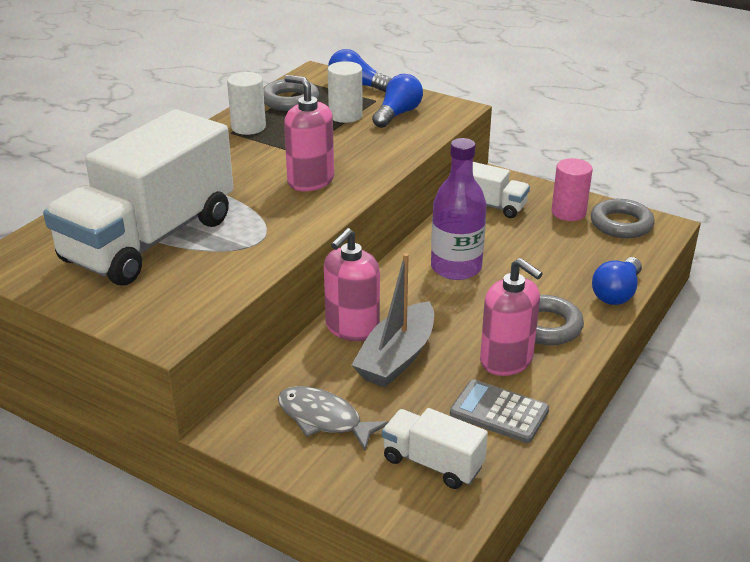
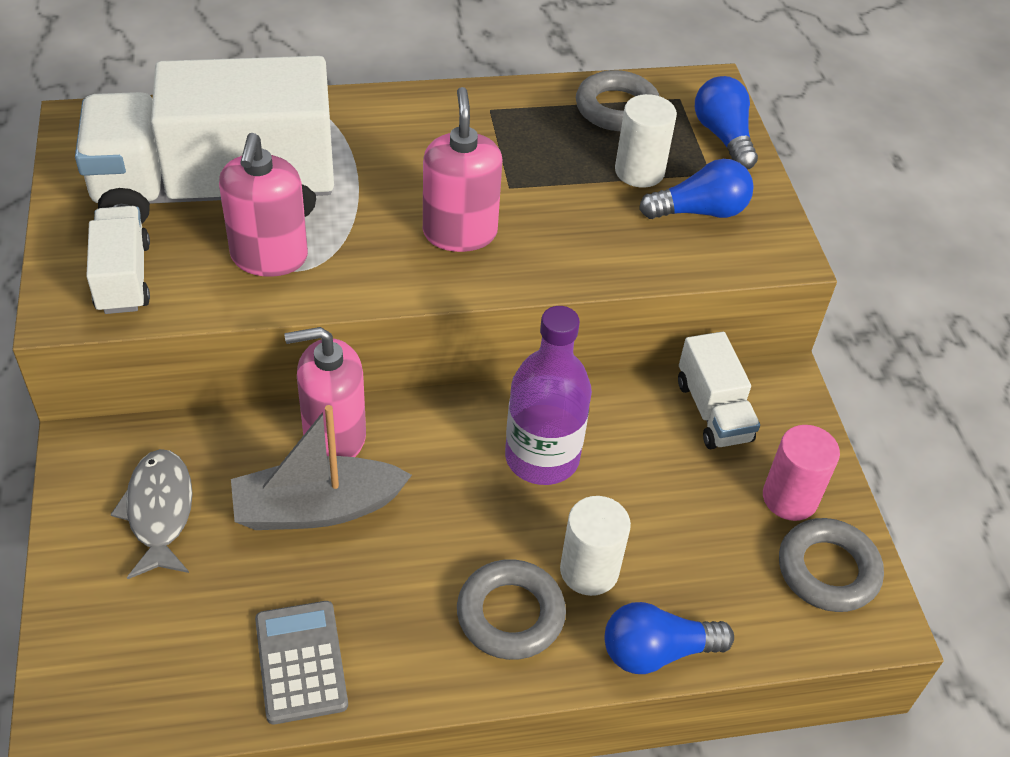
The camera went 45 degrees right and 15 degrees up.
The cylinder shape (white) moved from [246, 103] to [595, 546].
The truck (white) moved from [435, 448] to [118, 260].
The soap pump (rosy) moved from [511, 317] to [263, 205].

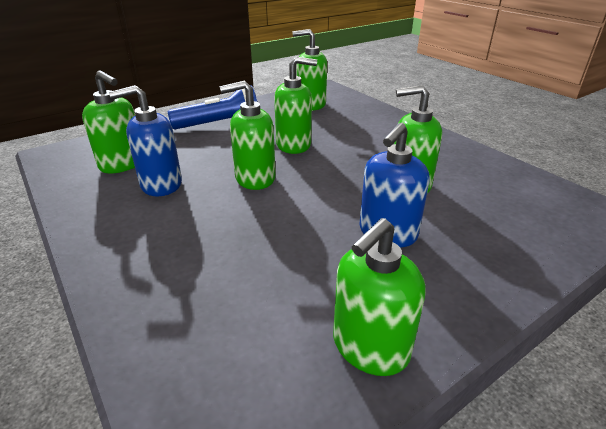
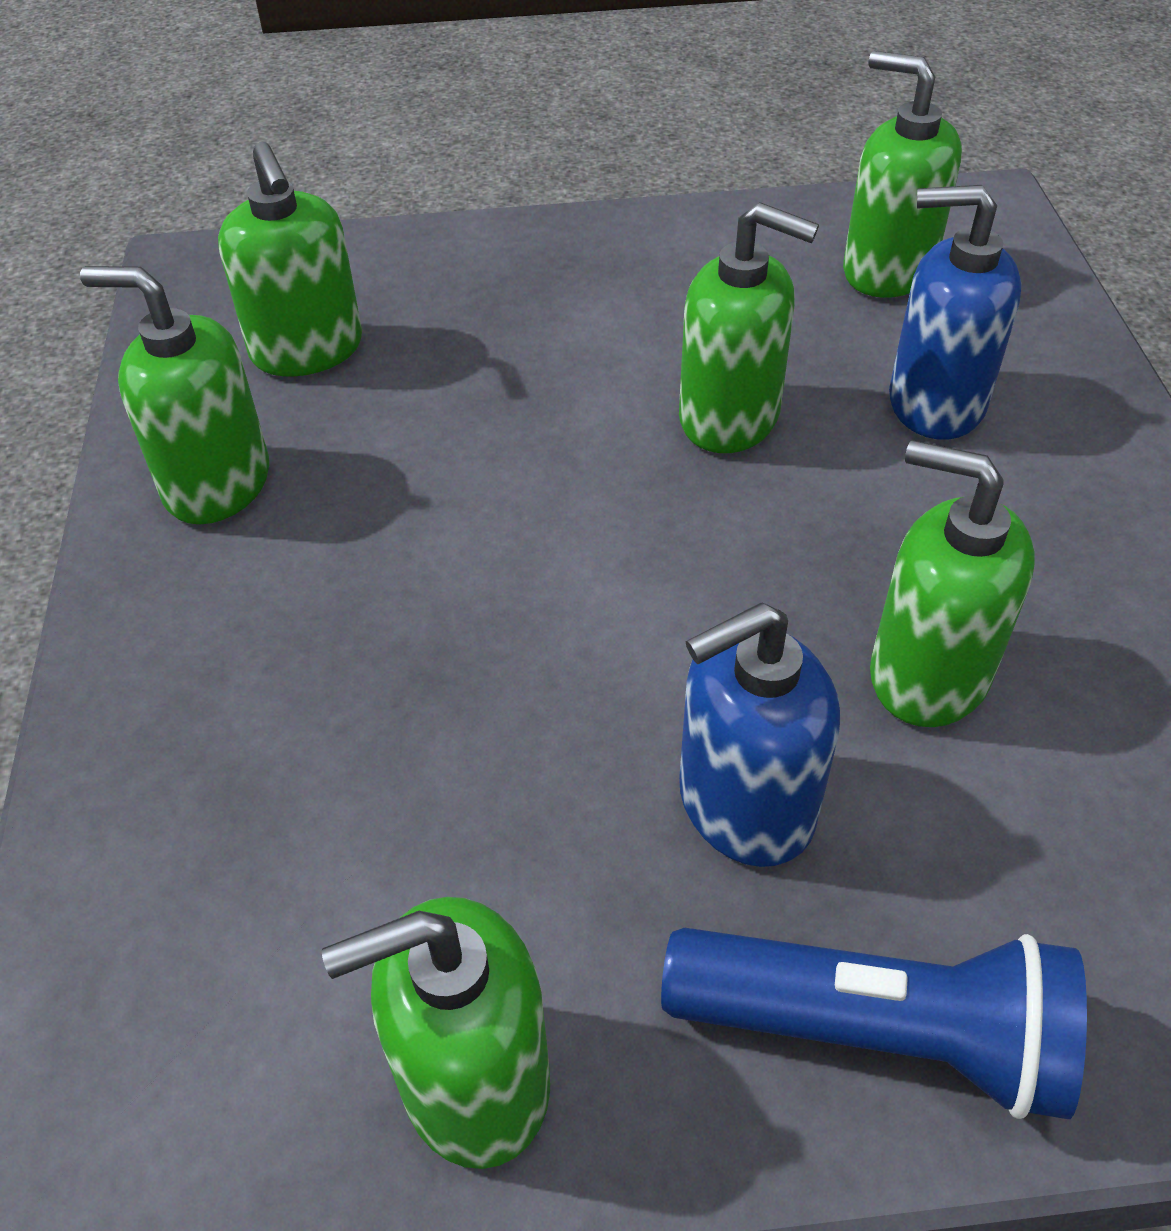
The camera went 30 degrees right and 15 degrees up.
The soap pump (cobalt) moved from [145, 140] to [955, 312].
The pocket torch (cobalt) moved from [212, 107] to [874, 1023].
The soap pump (leaf-green) moved from [247, 135] to [174, 395].

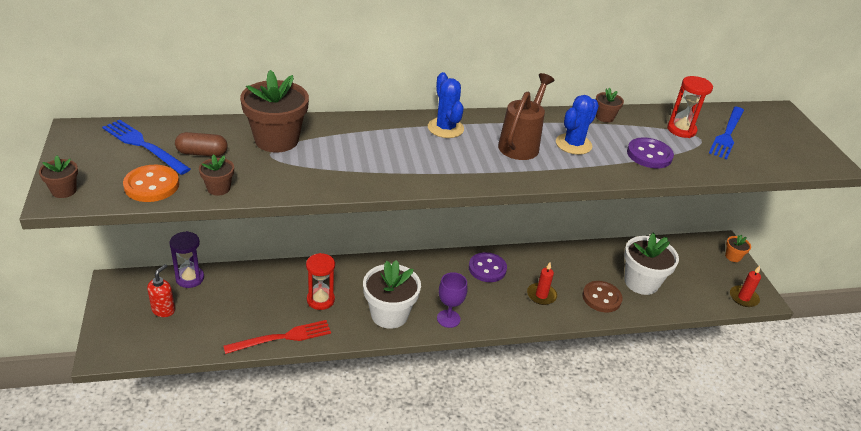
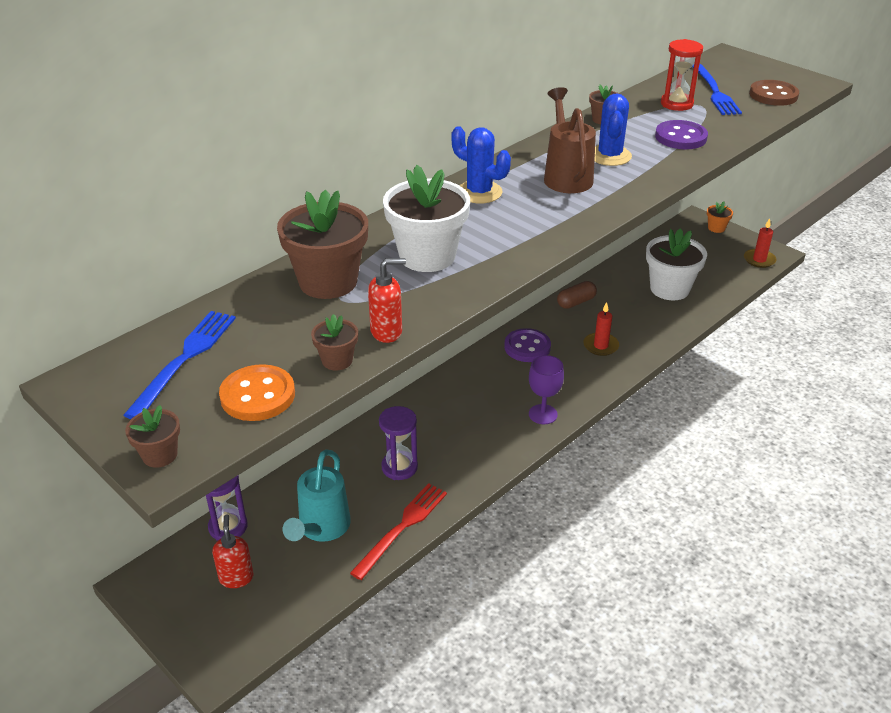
The camera went 30 degrees left and 0 degrees up.
The fork (cobalt) at [146, 147] turned 105 degrees clockwise.
The pill (brown) moved from [201, 144] to [577, 295].
The hourglass (scarlet) at [320, 281] became the hourglass (royal purple) at [398, 443].
The flower pot (white) moved from [392, 294] to [426, 218].
The button (brown) moved from [602, 297] to [774, 93].
The watering can (aqua) at [317, 495] appeared.
The soap pump (scarlet) at [387, 300] appeared.

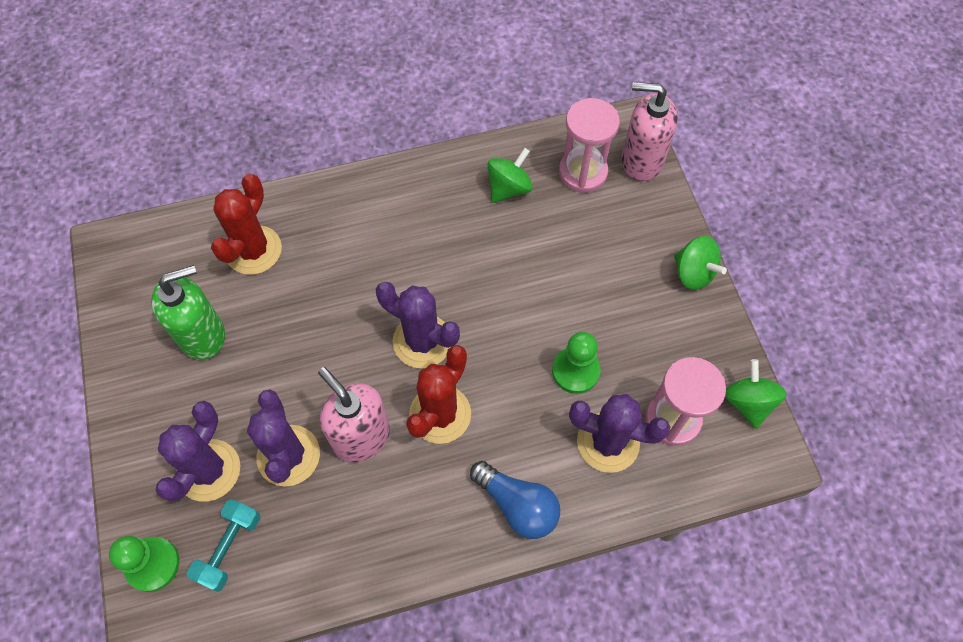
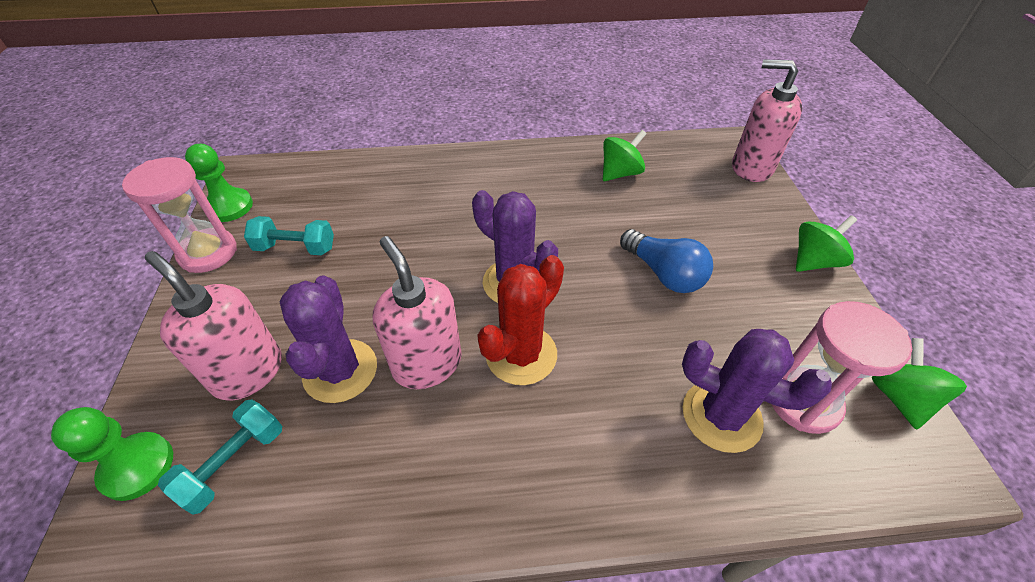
The camera went 10 degrees right and 15 degrees down.
The soap pump (leaf-green) at [188, 312] was replaced by the hand weight (aqua) at [289, 235].
The saguaro cactus (royal purple) at [198, 451] was replaced by the soap pump (rosy) at [213, 325].
The saguaro cactus (scarlet) at [246, 224] disappeared.
The bulb (cobalt) moved from [515, 500] to [666, 261].
The chess pawn (leaf-green) moved from [576, 363] to [219, 183].
The hourglass (rosy) moved from [589, 145] to [179, 215].
The whirligig (leaf-green) at [700, 263] turned 90 degrees counterclockwise.

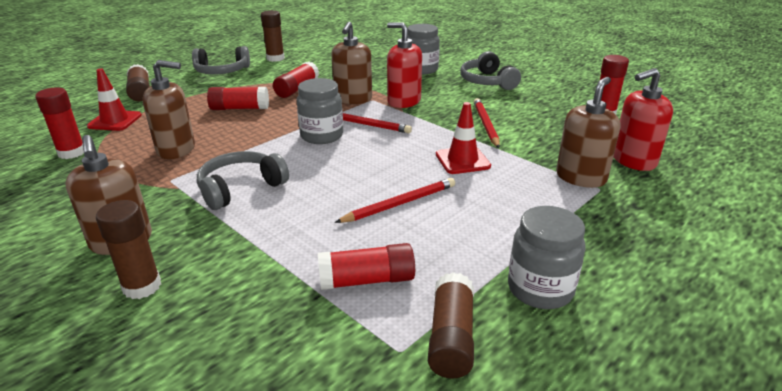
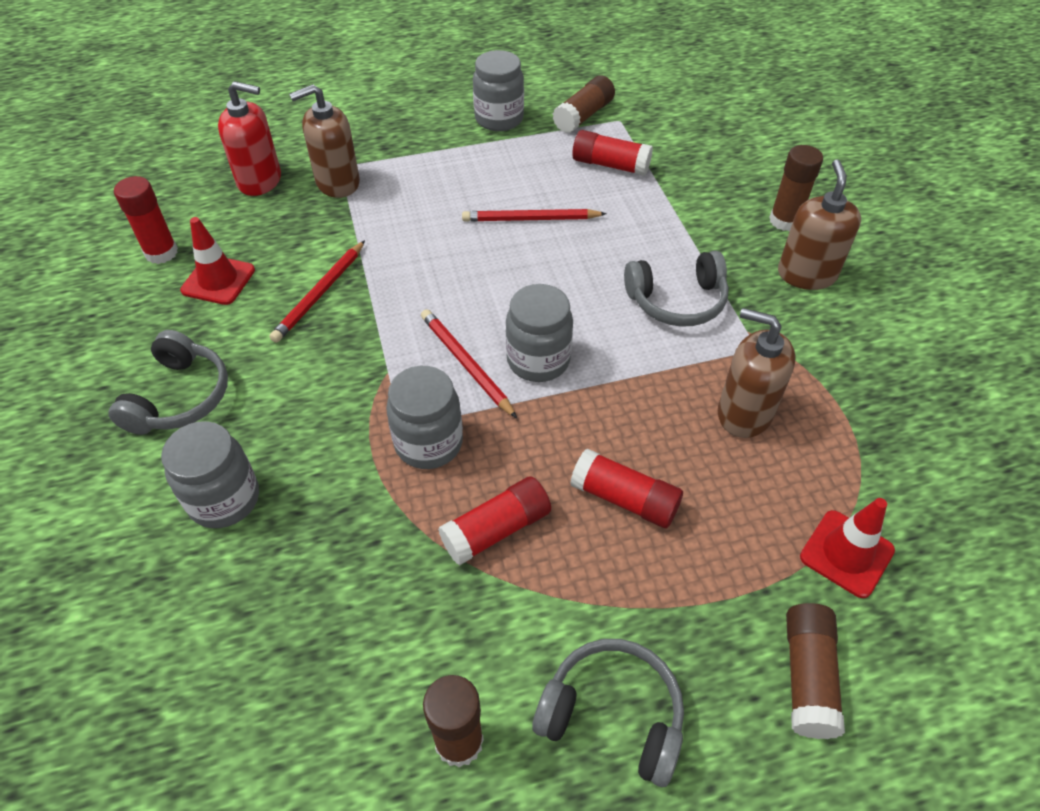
The camera went 150 degrees left and 20 degrees up.
The stick of glue (scarlet) at [59, 123] disappeared.
The soap pump (brown) at [351, 63] was replaced by the jam jar (ash-grey) at [424, 417].
The soap pump (scarlet) at [404, 65] disappeared.
The road cone (scarlet) moved from [463, 138] to [217, 261].

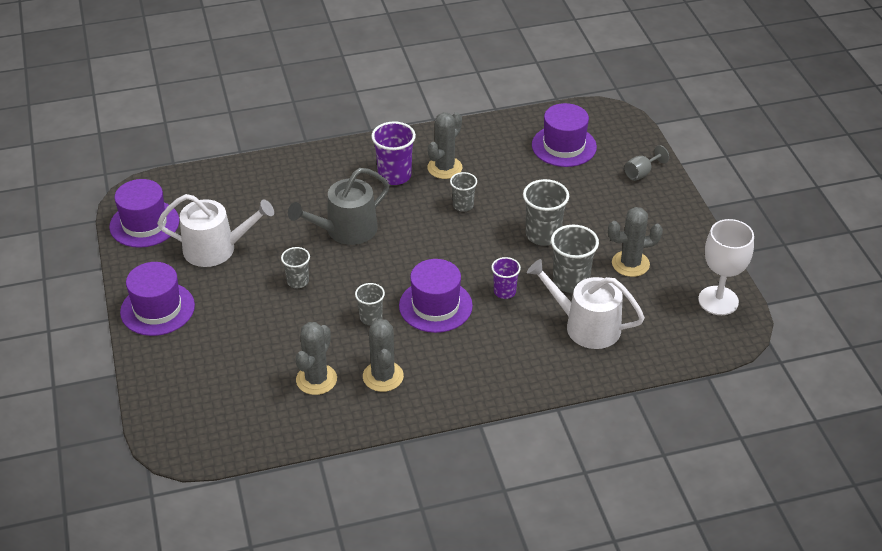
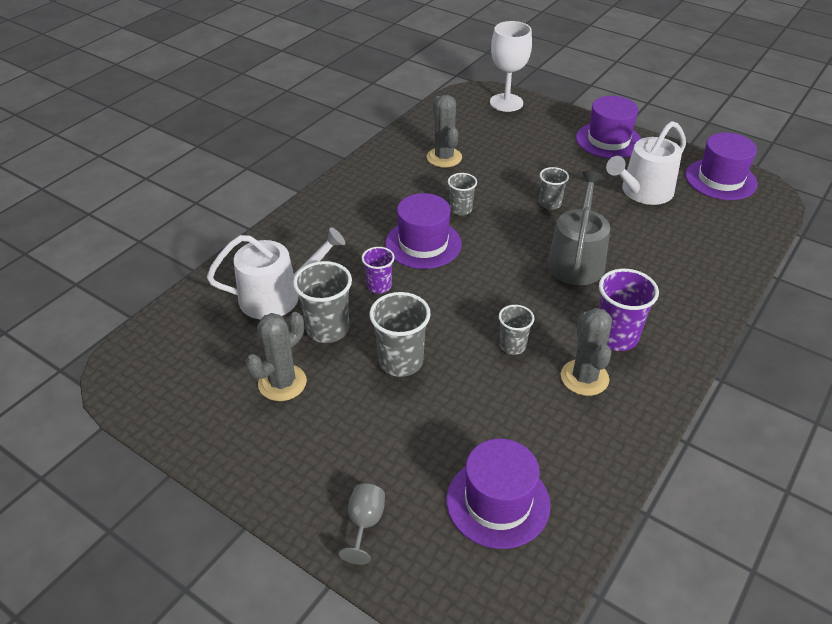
The camera went 140 degrees right and 0 degrees up.
The saguaro cactus (ash-grey) at [383, 355] disappeared.
The wine glass (white) moved from [726, 267] to [511, 66].

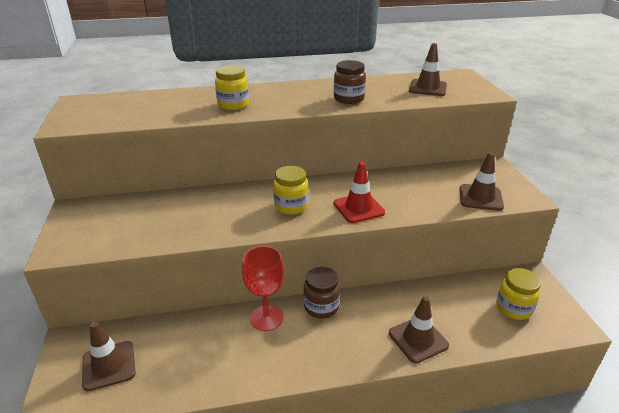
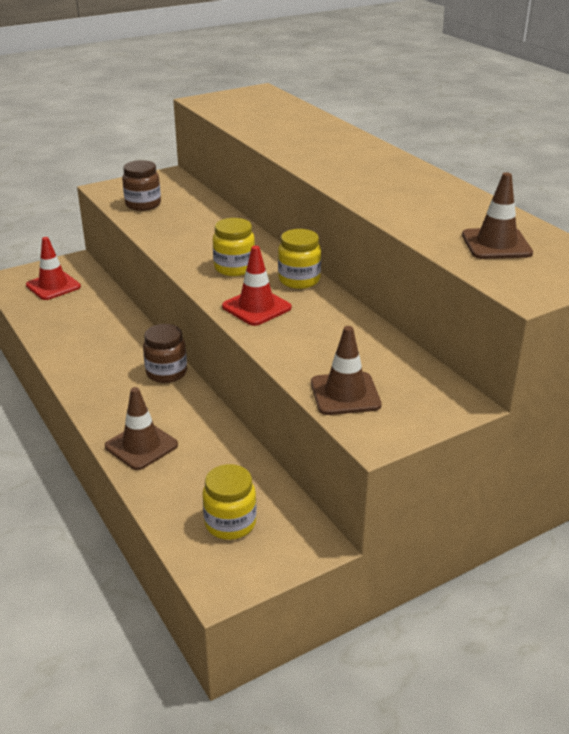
The camera went 70 degrees right and 0 degrees up.
The road cone (brown) at [109, 357] became the road cone (scarlet) at [53, 268].
The jam jar (bright yellow) moved from [232, 87] to [299, 259].
The wine glass (scarlet) at [263, 288] disappeared.
The jam jar (brown) moved from [350, 82] to [141, 185].

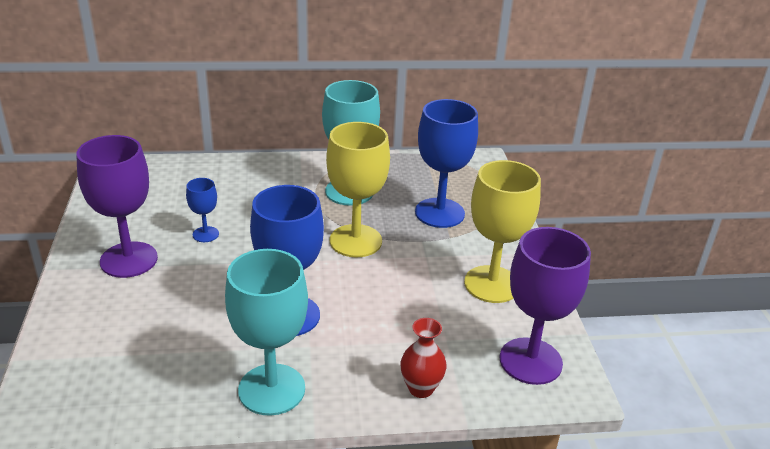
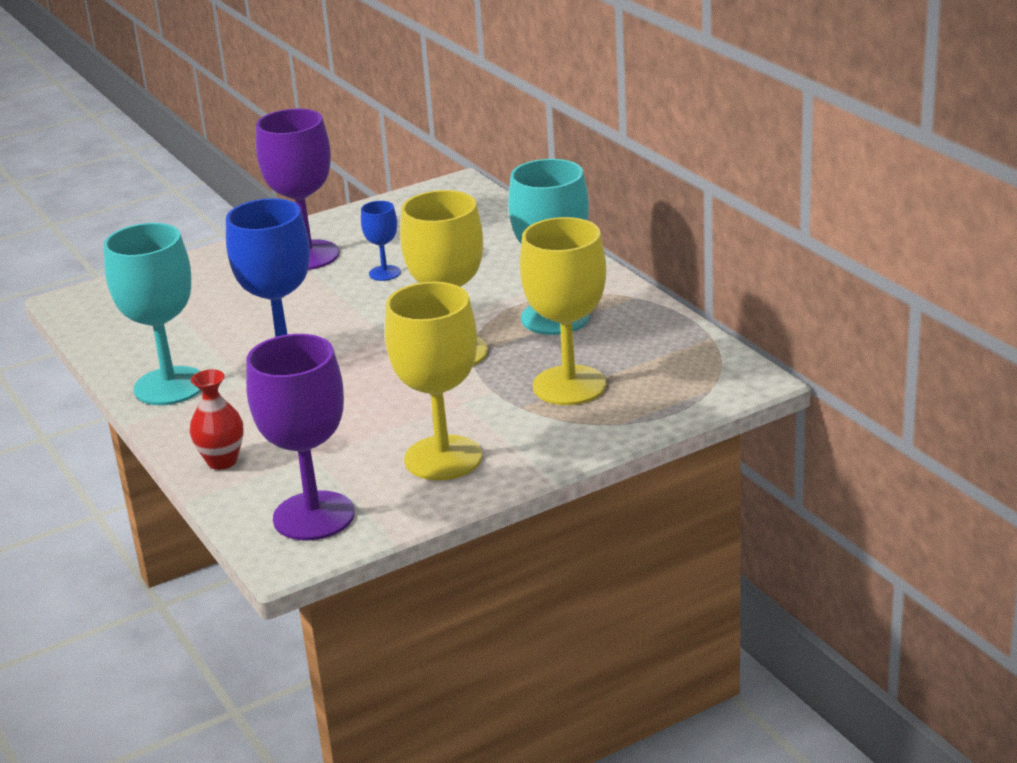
The camera went 70 degrees right and 5 degrees down.
The wine glass (cobalt) at [446, 163] became the wine glass (bright yellow) at [563, 311].

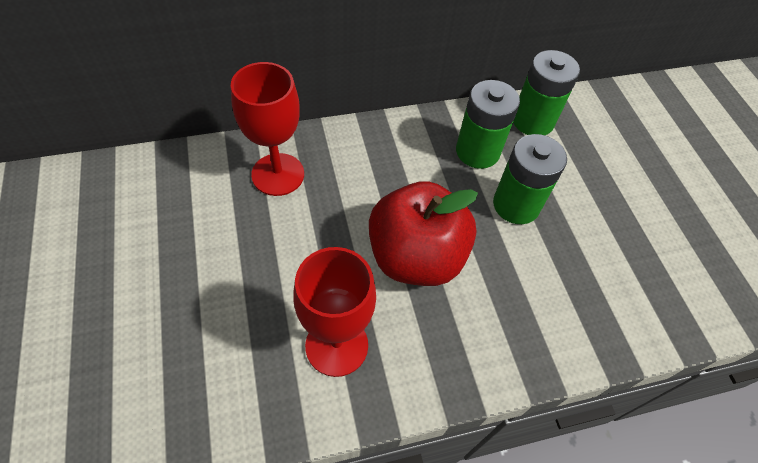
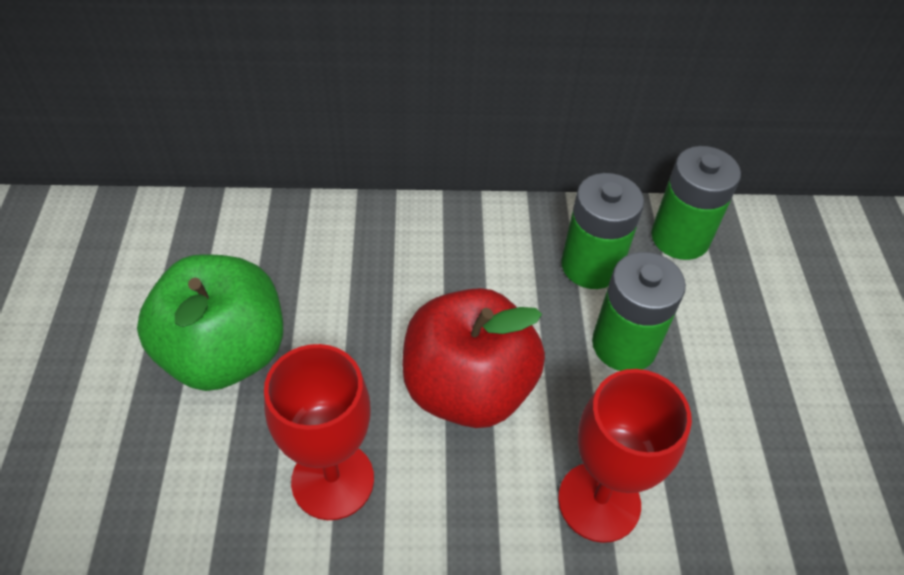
The camera went 15 degrees right and 5 degrees down.
The wine glass (scarlet) moved from [267, 129] to [625, 456].
The apple fruit (leaf-green) at [210, 322] appeared.

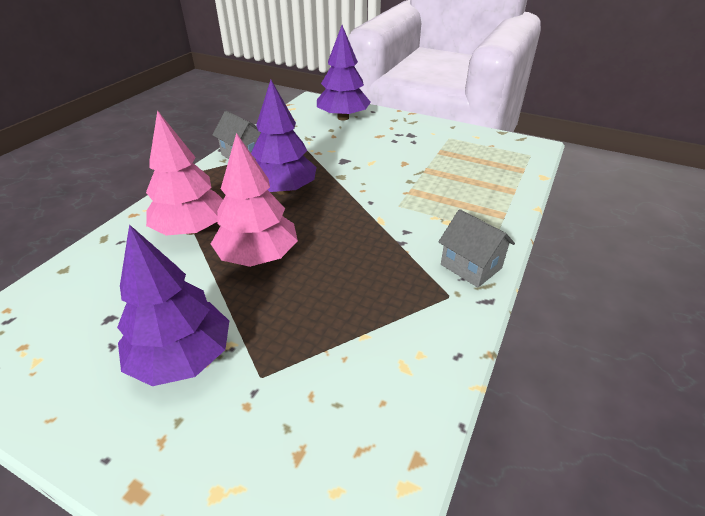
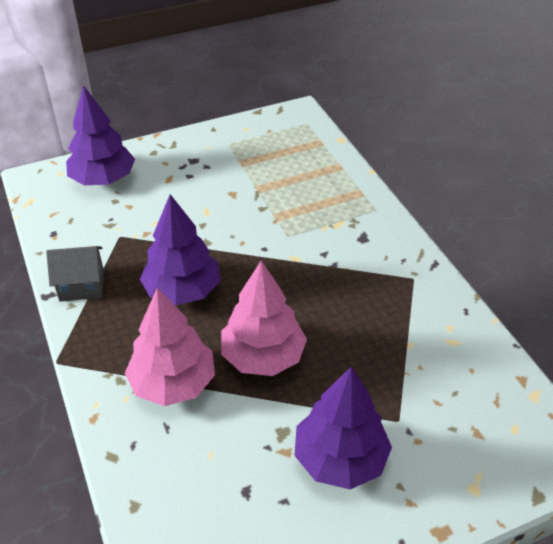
The camera went 50 degrees left and 5 degrees up.
The cottage (ash-grey) at [476, 248] disappeared.

